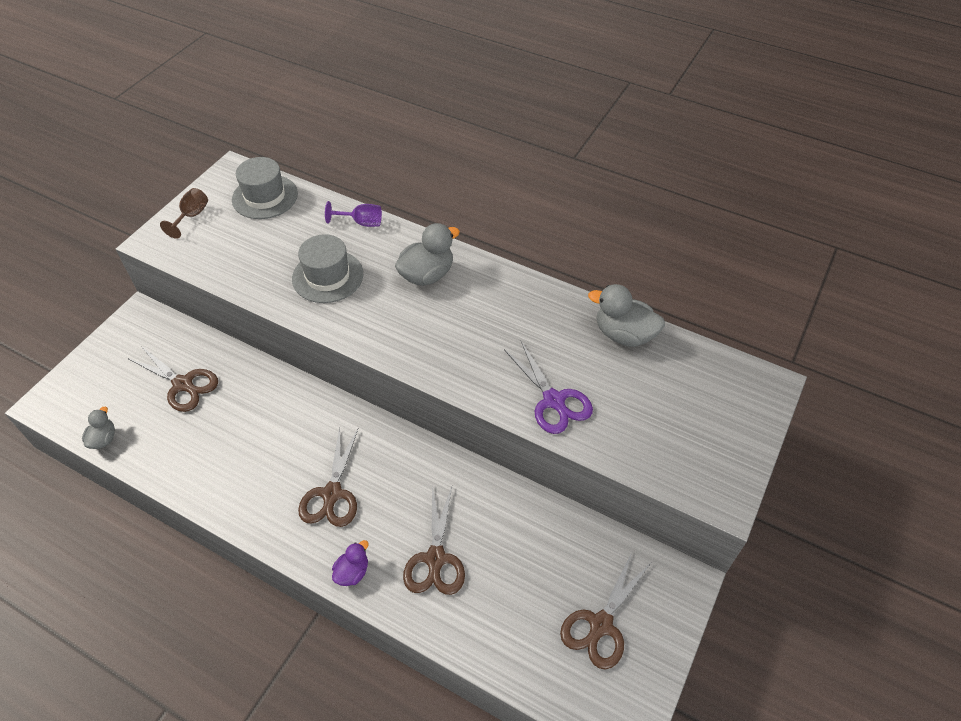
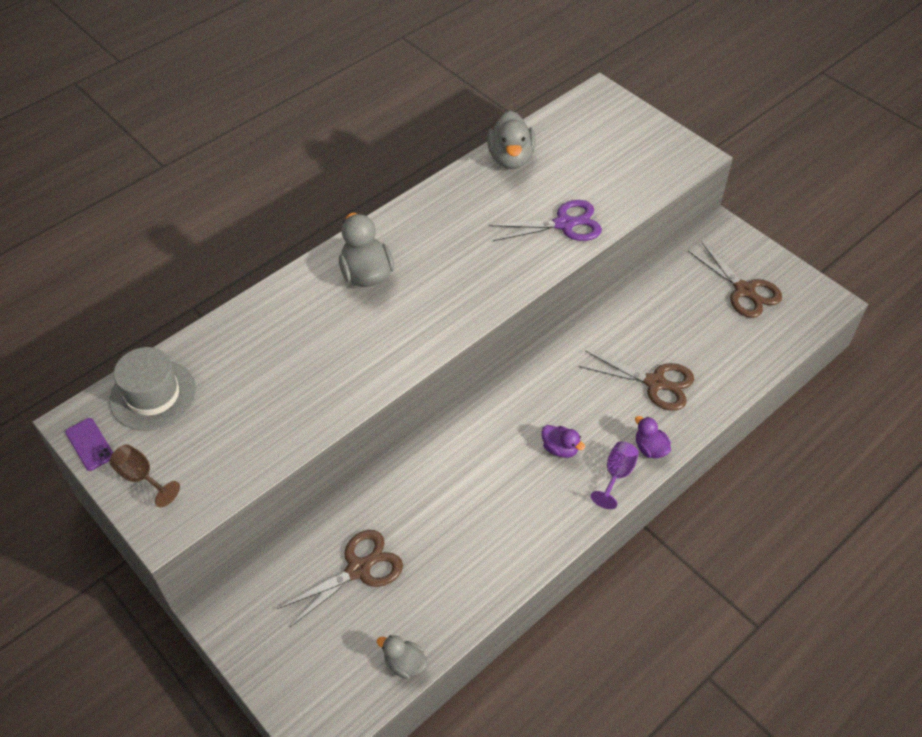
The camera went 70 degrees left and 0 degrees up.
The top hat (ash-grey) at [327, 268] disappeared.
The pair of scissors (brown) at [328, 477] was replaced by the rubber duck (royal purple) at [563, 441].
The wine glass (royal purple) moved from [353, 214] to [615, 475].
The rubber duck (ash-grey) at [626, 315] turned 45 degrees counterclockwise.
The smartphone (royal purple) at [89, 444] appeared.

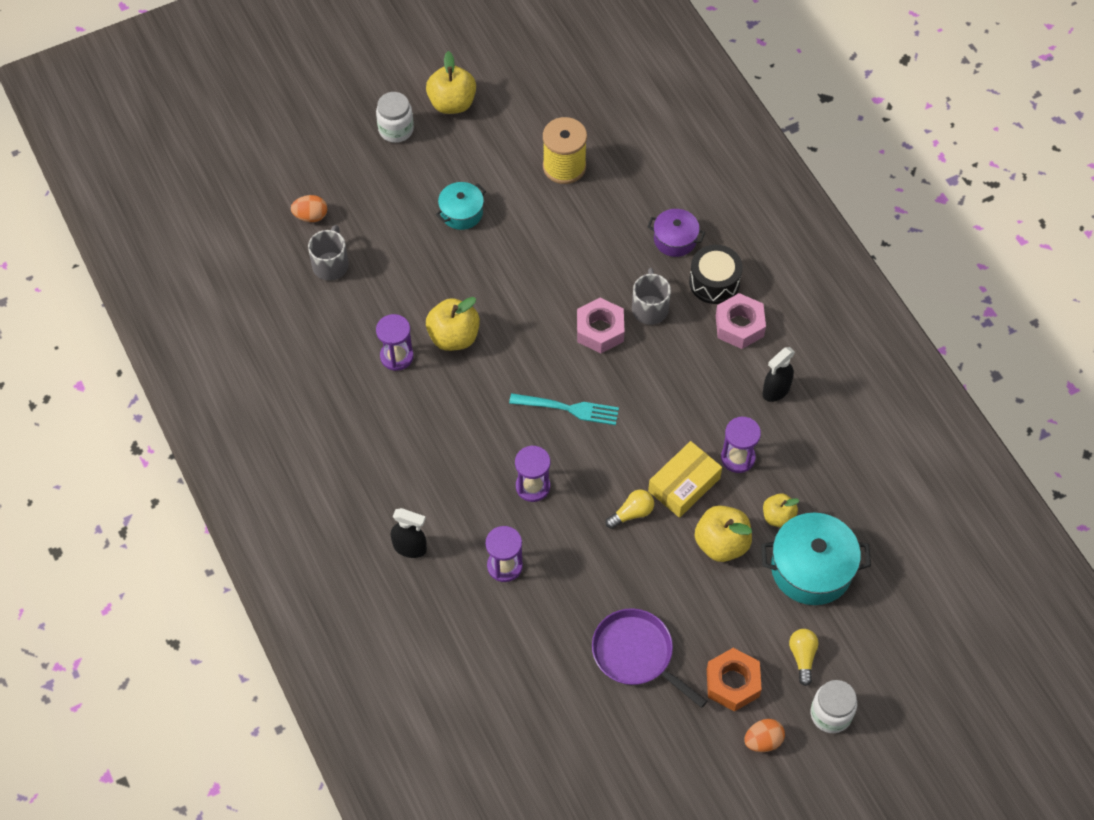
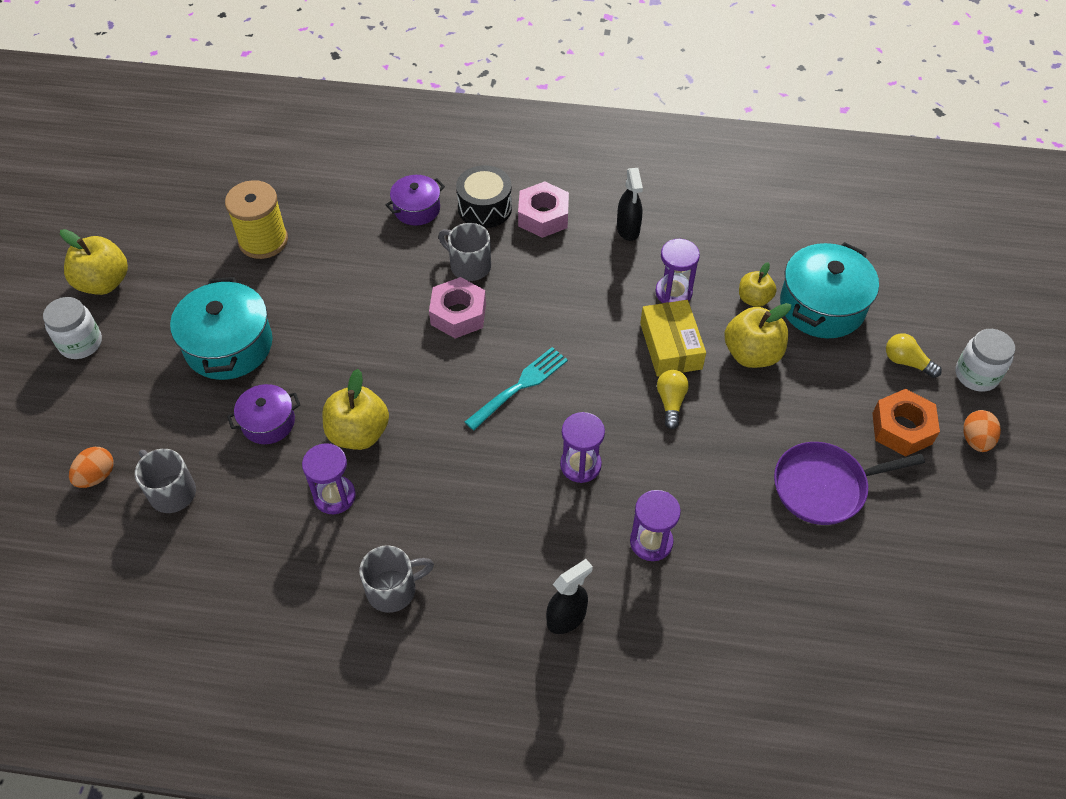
The camera went 55 degrees left and 5 degrees down.
The stockpot (aqua) at [461, 206] changed to 1.72 times the size.
The stockpot (royal purple) at [263, 414] appeared.
The mug (ash-grey) at [396, 579] appeared.

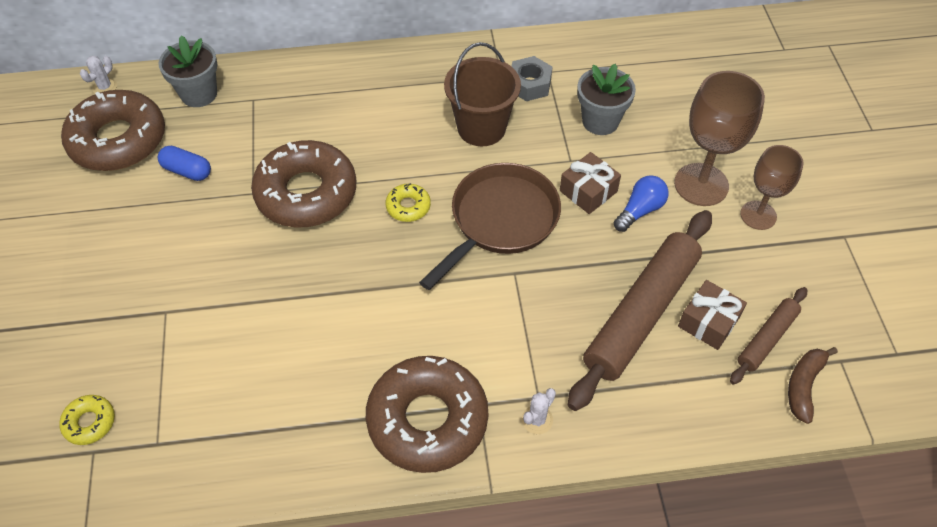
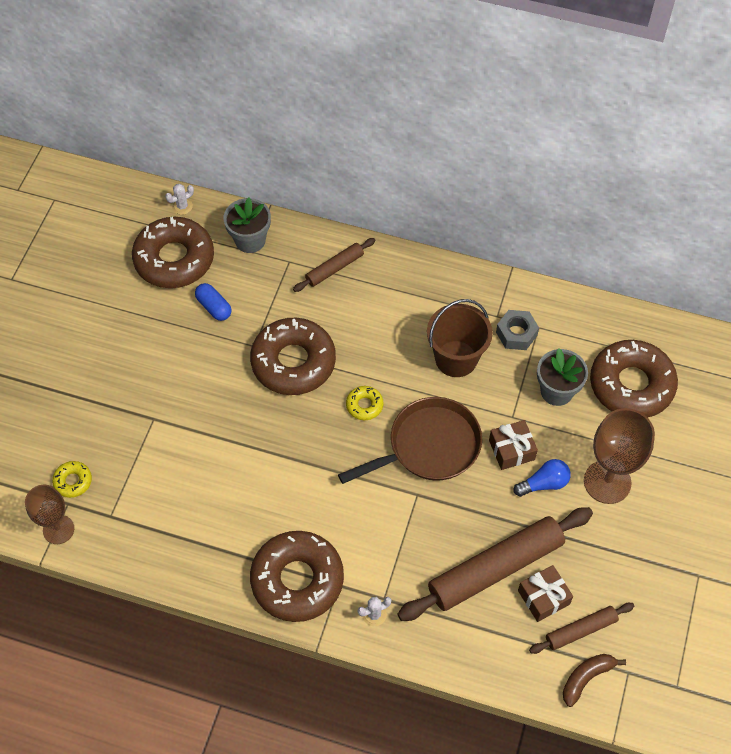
The camera went 25 degrees right and 5 degrees up.
The wine glass (brown) moved from [772, 187] to [49, 514].
The rolling pin (brown) at [334, 265] appeared.
The glazed donut (brown) at [634, 379] appeared.

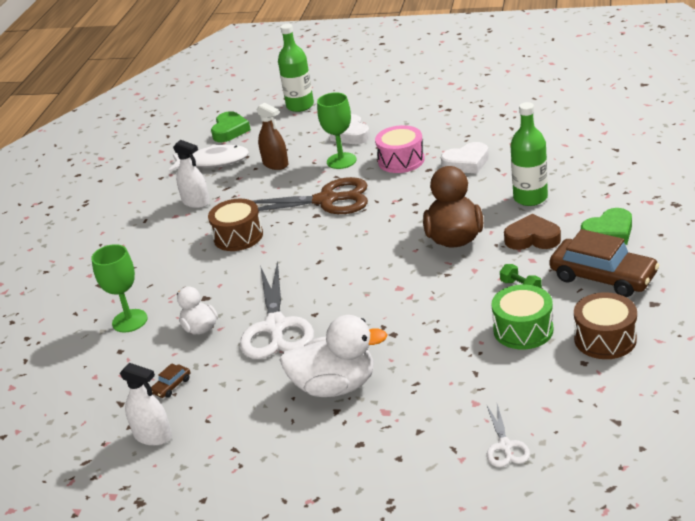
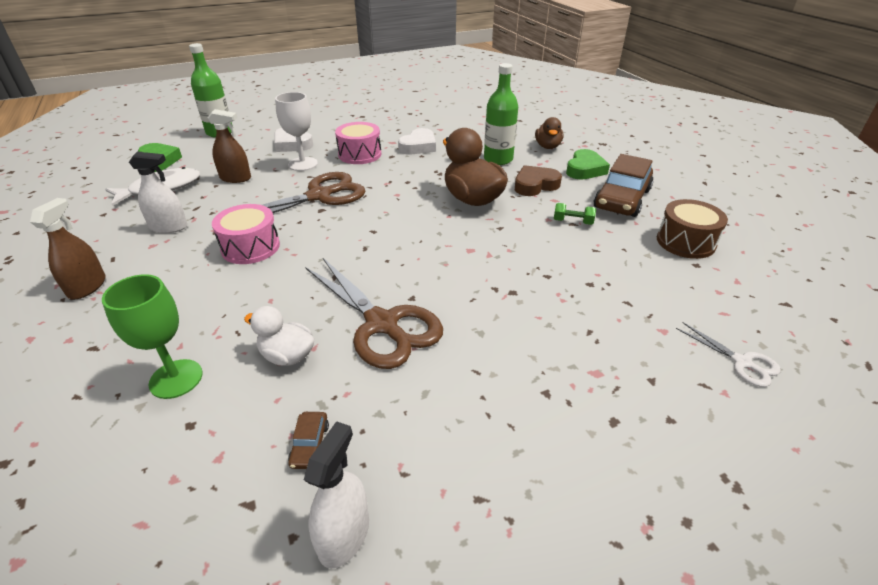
The camera went 40 degrees left and 5 degrees up.
The spray cleaner (white) at [146, 404] turned 60 degrees counterclockwise.
The snare drum (brown) at [235, 225] became the snare drum (rosy) at [246, 234].
The pair of scissors (white) at [277, 310] became the pair of scissors (brown) at [374, 313].
The rubber duck (white) at [333, 356] disappeared.
The wine glass (leaf-green) at [337, 130] became the wine glass (white) at [296, 131].
The snare drum (leaf-green) at [522, 317] disappeared.
The car (brown) at [604, 263] turned 120 degrees clockwise.
The spray cleaner (brown) at [68, 248] appeared.
The rubber duck (brown) at [549, 133] appeared.

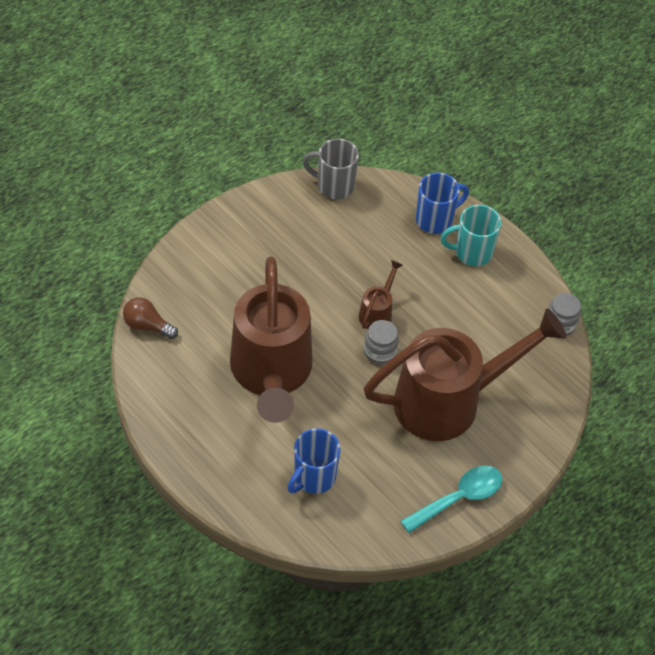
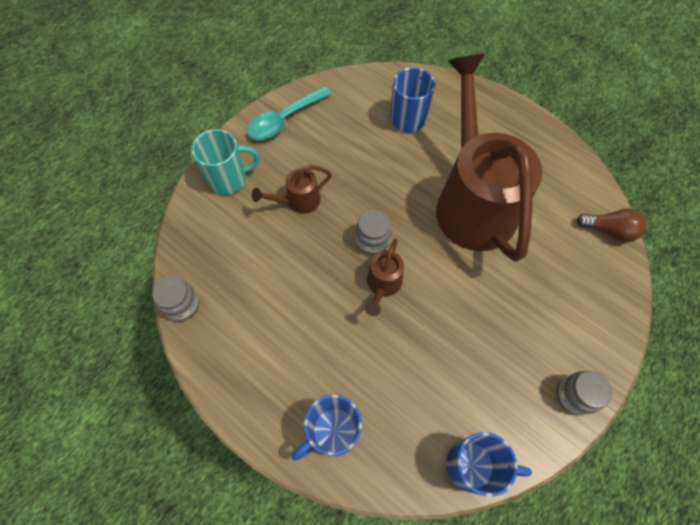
The camera went 175 degrees right and 10 degrees up.
The mug (ash-grey) at [331, 169] became the mug (cobalt) at [489, 464].
The watering can (brown) at [465, 375] changed to 0.41 times the size.
The mug (aqua) moved from [470, 235] to [226, 162].
The jam jar (ash-grey) at [584, 393] appeared.

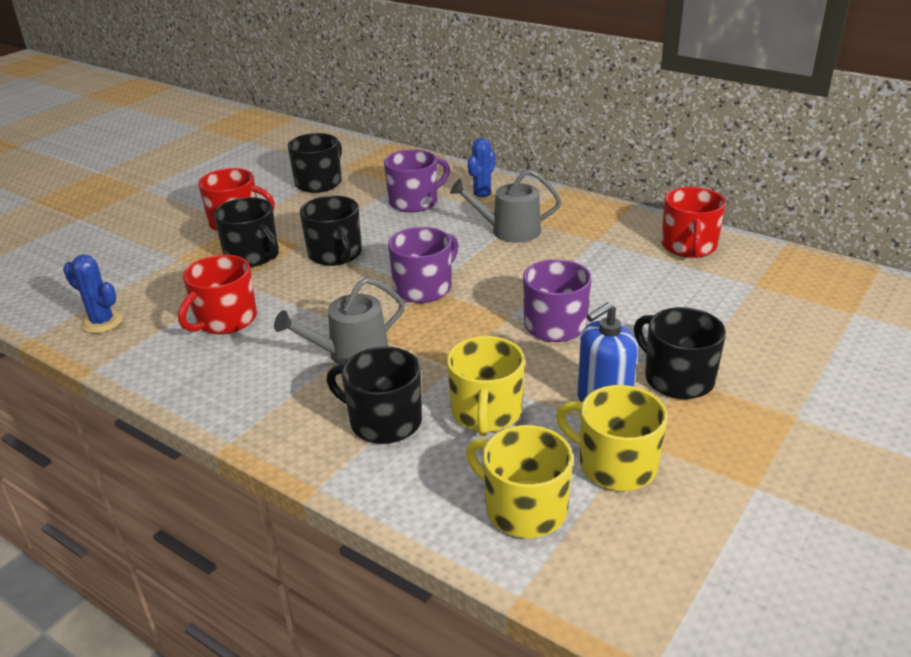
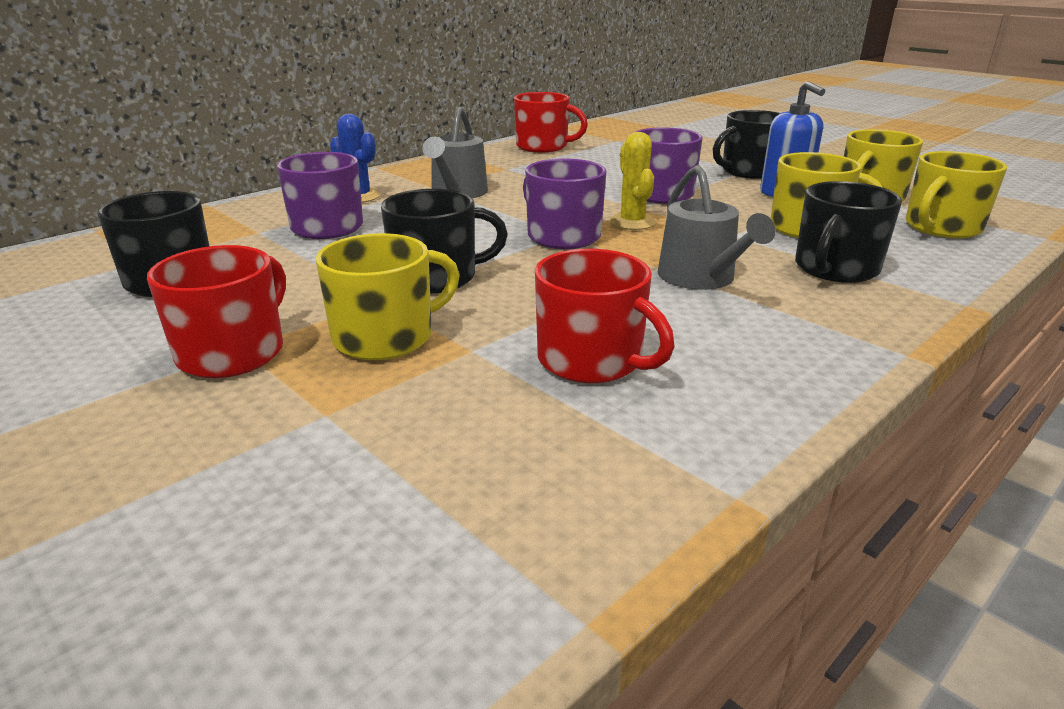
The camera went 80 degrees left and 5 degrees down.
The saguaro cactus (cobalt) at [93, 294] disappeared.
The mug (ebony) at [246, 232] became the mug (bright yellow) at [388, 296].
The saguaro cactus (bright yellow) at [632, 181] appeared.

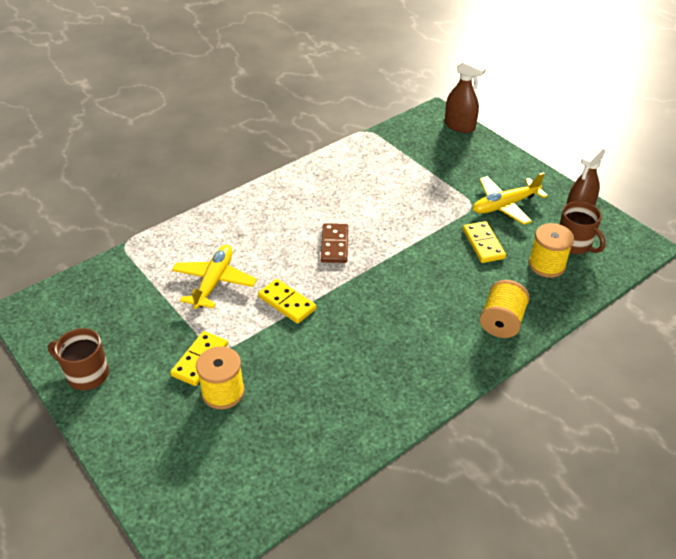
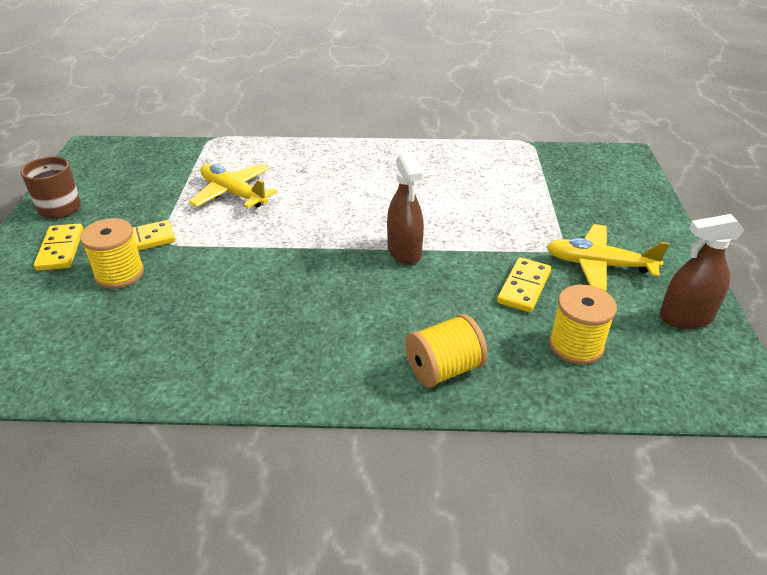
The camera went 40 degrees right and 5 degrees down.
The toy plane (bright yellow) at [214, 277] turned 105 degrees counterclockwise.
The domino (bright yellow) moved from [287, 301] to [58, 247].
The domino (brown) at [334, 243] disappeared.
The spray cleaner (brown) moved from [465, 96] to [405, 208].
The mug (brown) at [583, 227] disappeared.

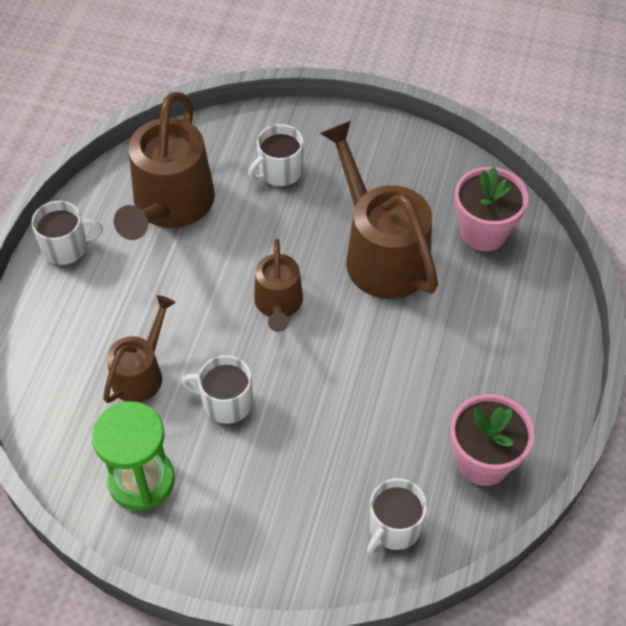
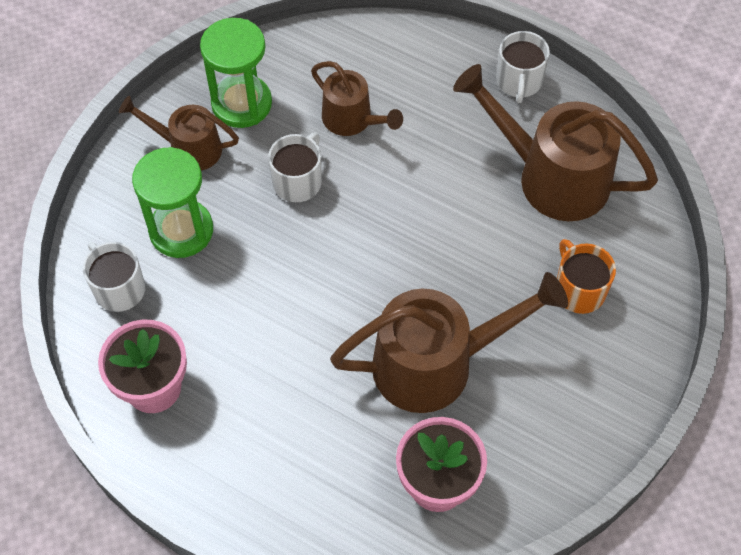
The camera went 105 degrees right and 5 degrees up.
The mug (white) at [276, 155] became the mug (bright orange) at [586, 276].
The watering can (brown) moved from [278, 285] to [179, 133].
The hourglass (leaf-green) at [172, 202] appeared.

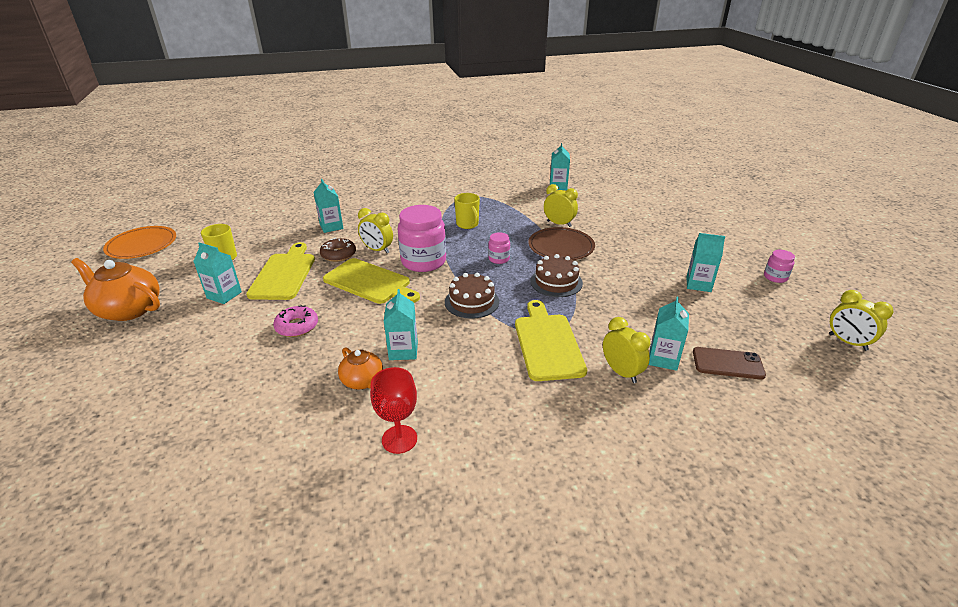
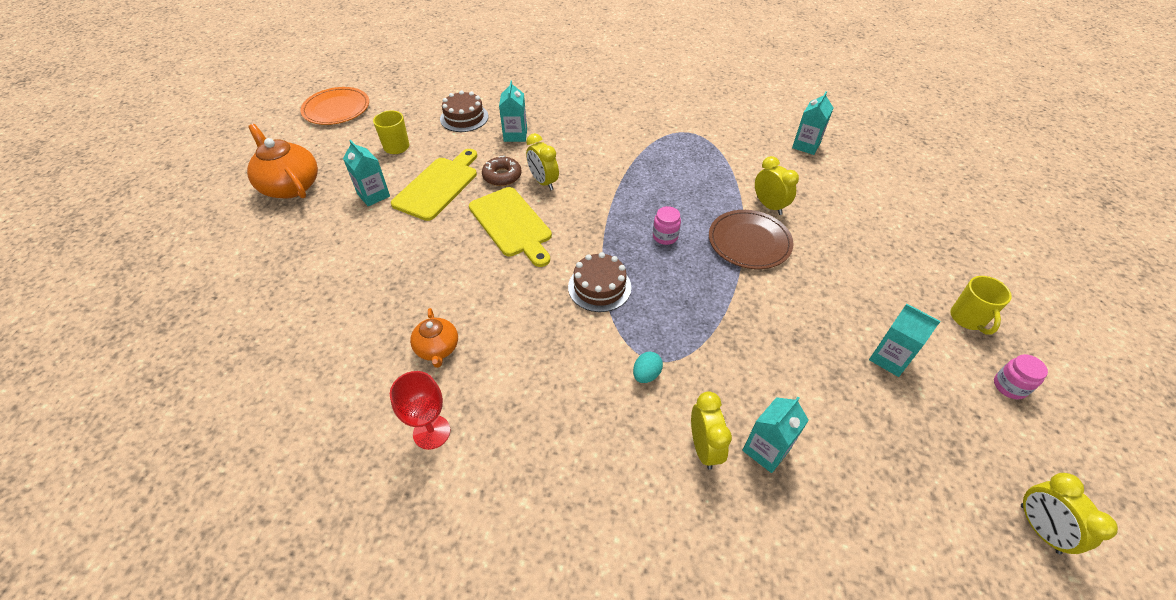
The camera went 25 degrees right and 15 degrees up.
The glazed donut (rosy) at [295, 321] disappeared.
The milk carton (aqua) at [401, 324] disappeared.
The jam jar (rosy) at [422, 238] disappeared.
The mug (bright yellow) moved from [467, 211] to [981, 305].
The chopping board (bright yellow) at [551, 340] was replaced by the egg shape (aqua) at [648, 367].
The cake (brown) moved from [556, 275] to [464, 111].
The smartphone (brown) at [729, 363] disappeared.

